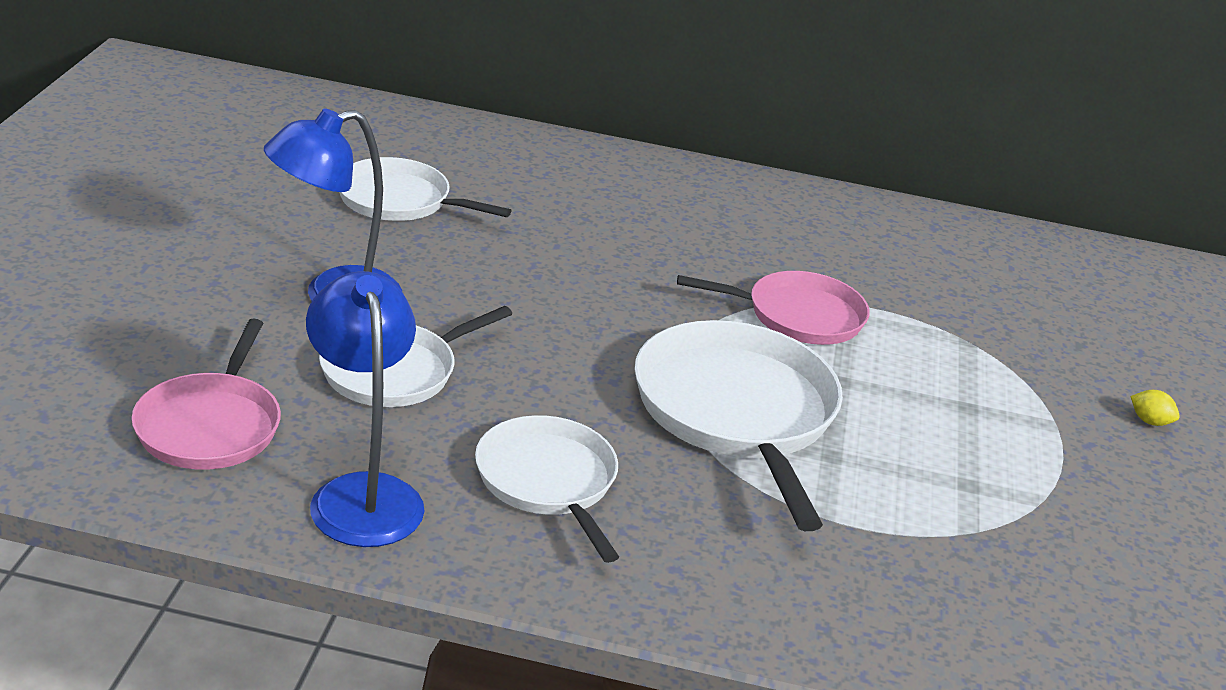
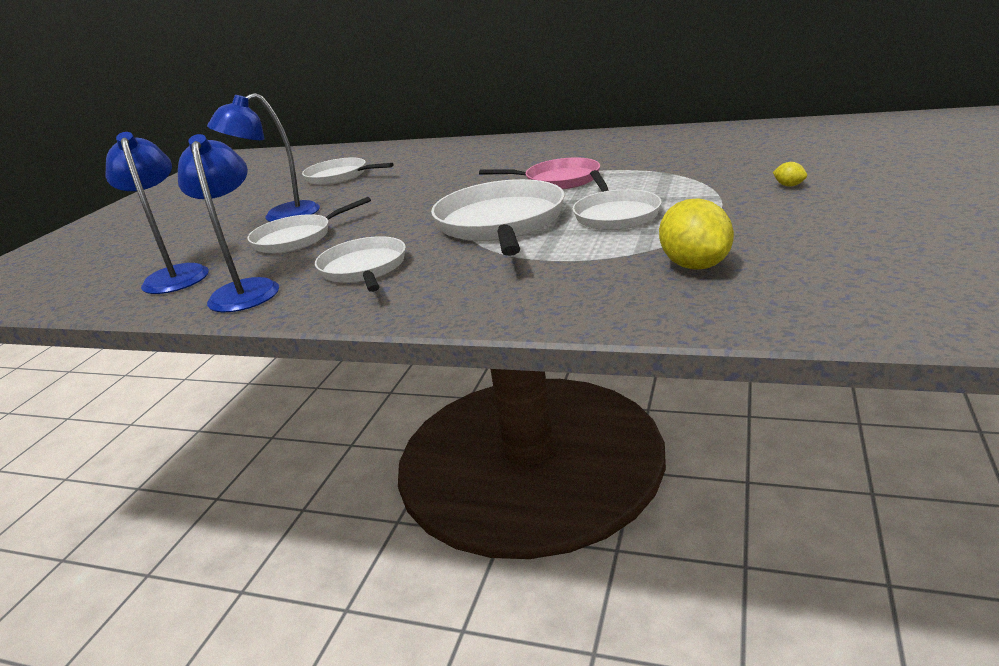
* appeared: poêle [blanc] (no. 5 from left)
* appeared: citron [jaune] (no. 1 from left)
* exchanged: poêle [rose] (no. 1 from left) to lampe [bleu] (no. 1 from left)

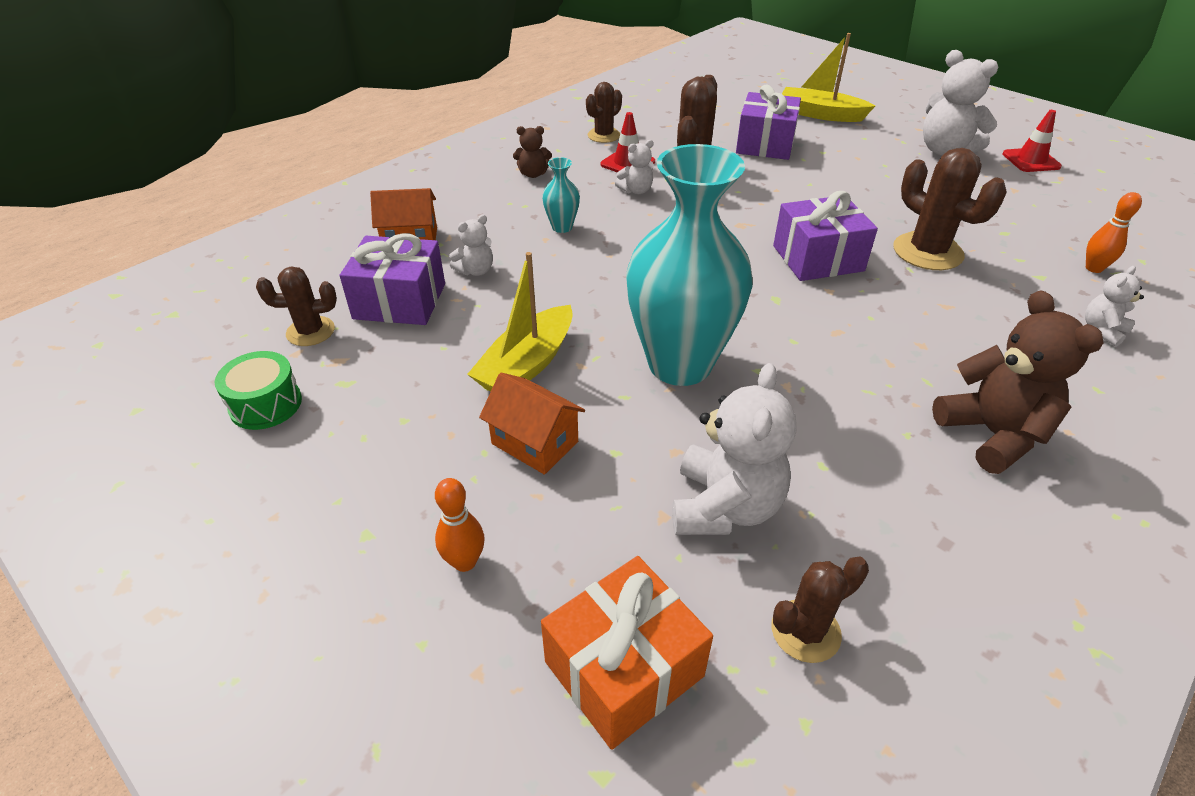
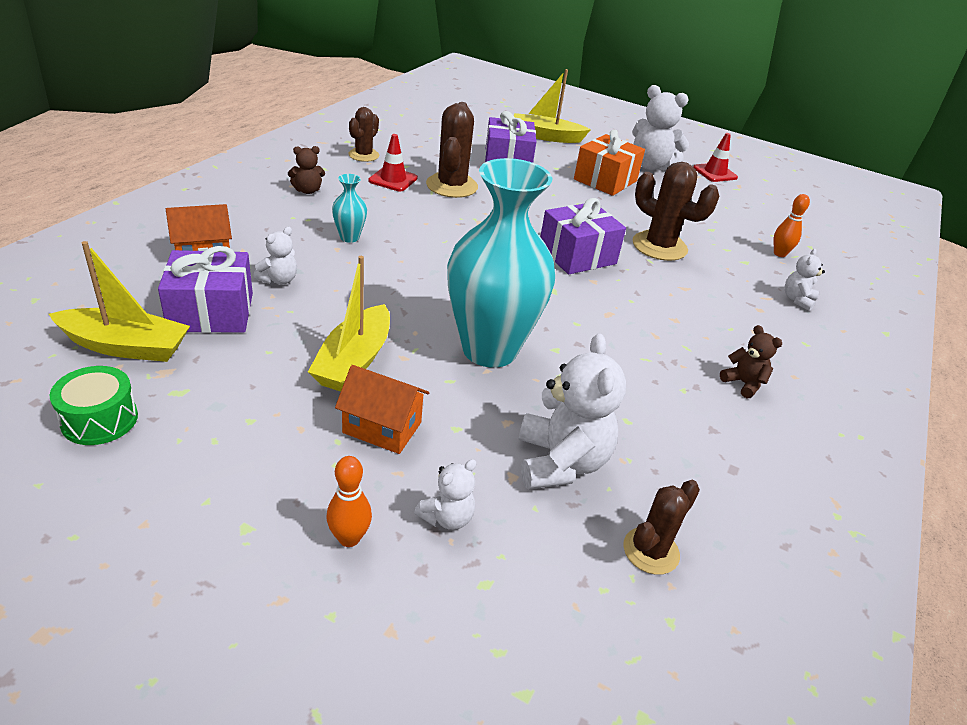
* relocated: cadeau [orange]
* relocated: ours en peluche [blanc] (no. 2 from left)
* exchanged: cactus [marron] (no. 1 from left) to bateau [jaune] (no. 1 from left)
* size: ours en peluche [marron] (no. 2 from left) x0.52

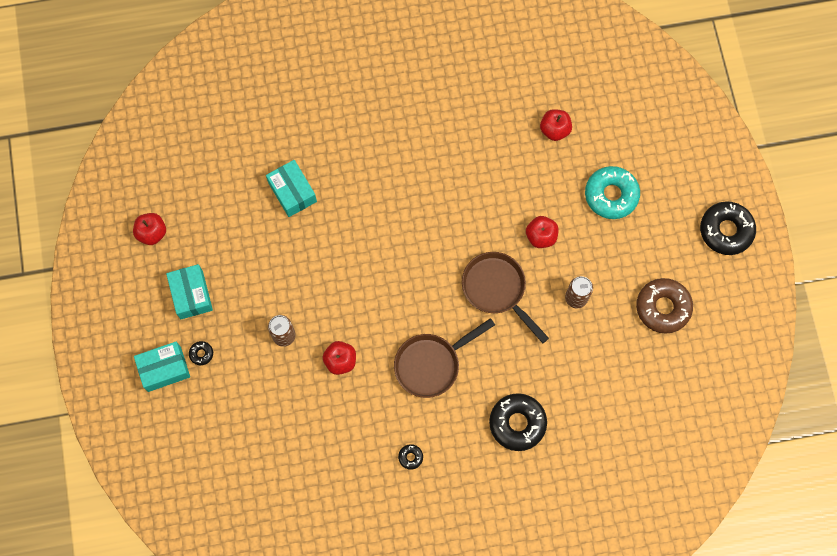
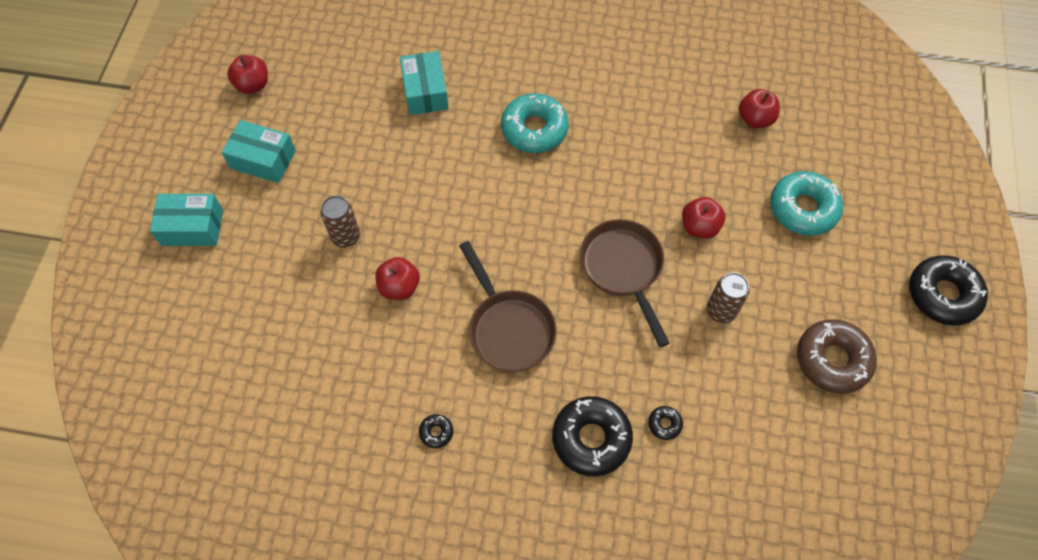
* appeared: beignet [turquoise] (no. 1 from left)
* relocated: beignet [noir] (no. 1 from left in the first image) to beignet [noir] (no. 3 from left)
* spun: boîte [turquoise] (no. 2 from left) 75 degrees counterclockwise
* spun: poêle [marron] (no. 1 from left) 105 degrees counterclockwise

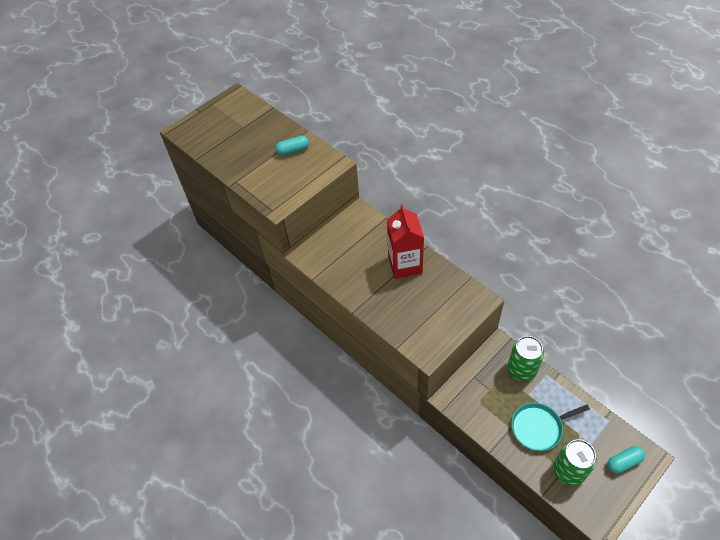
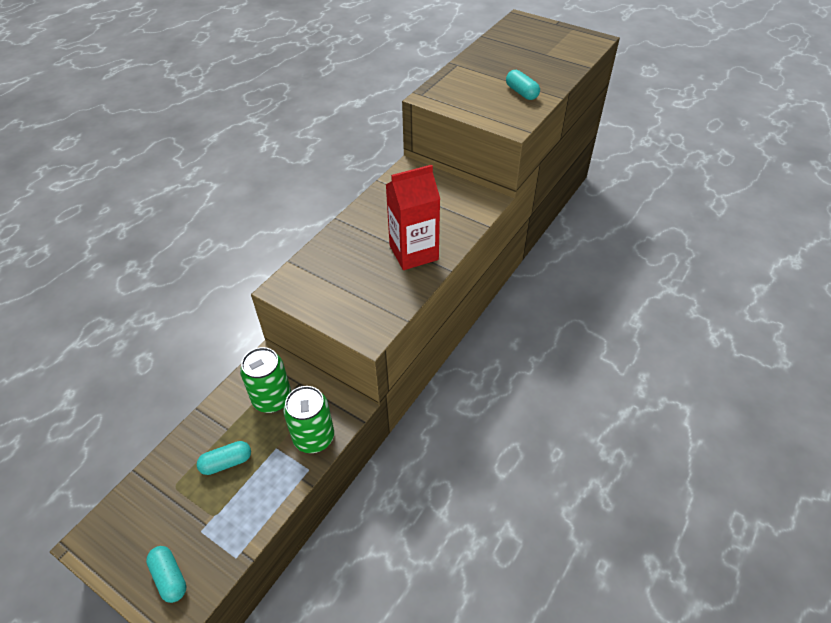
* relocated: canette [vert] (no. 2 from left in the first image) to canette [vert] (no. 1 from left)
* exchanged: poêle [turquoise] to gélule [turquoise] (no. 2 from left)

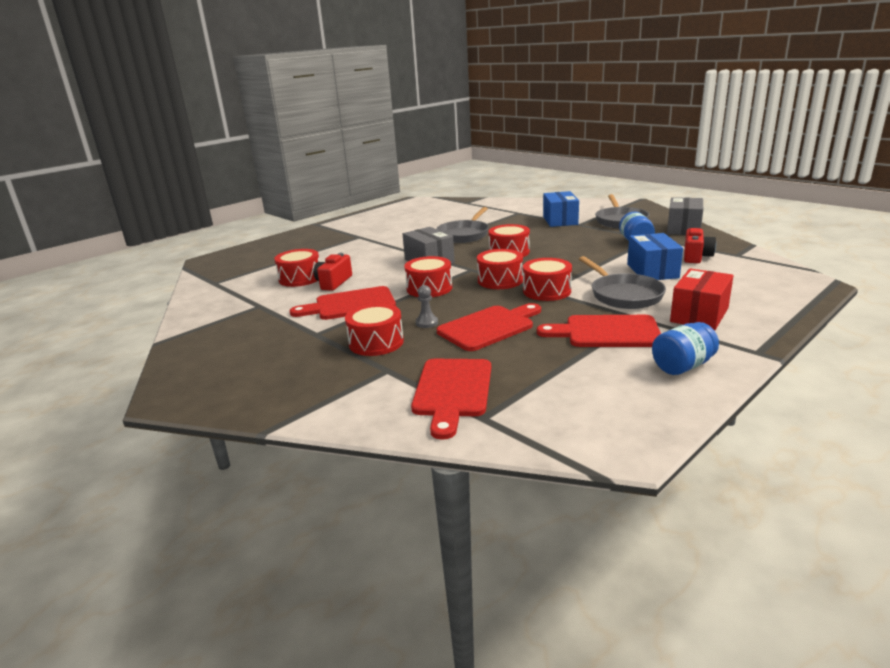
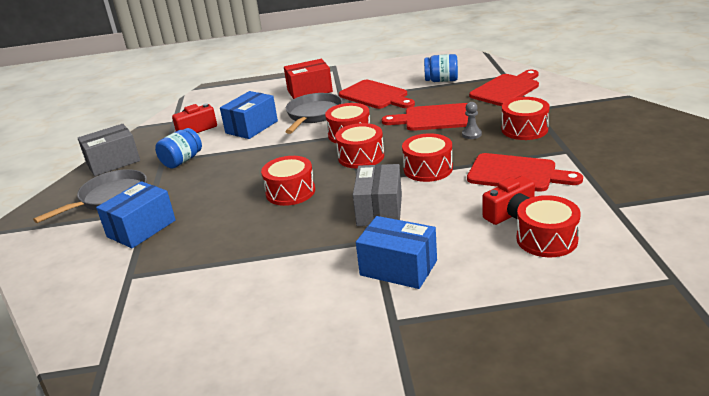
* missing: poêle [gris] (no. 1 from left)
* appeared: boîte [bleu] (no. 3 from left)
* relocated: bocal [bleu] (no. 2 from left)

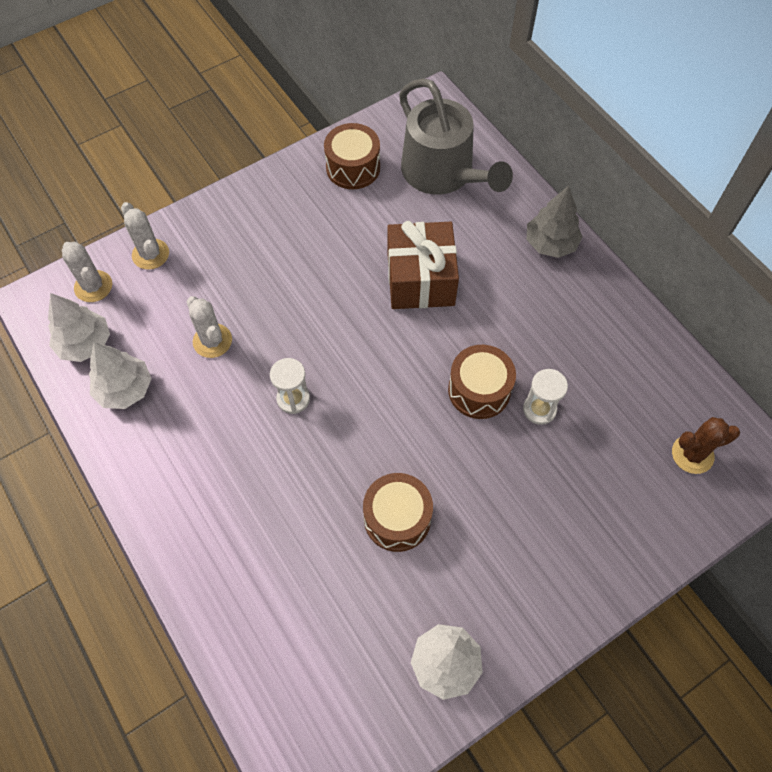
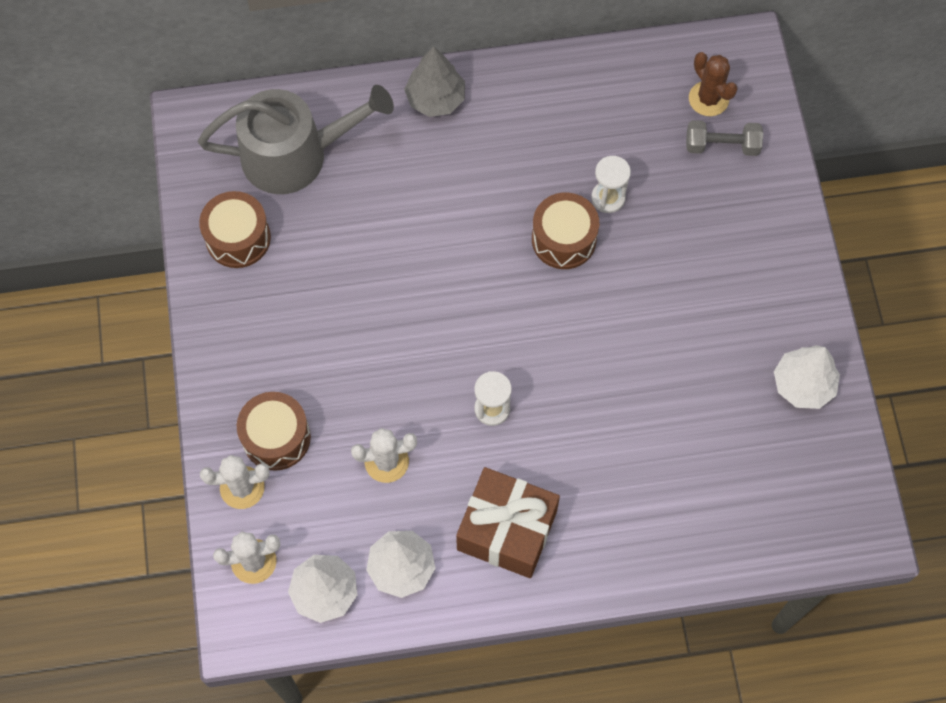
* appeared: haltère [gris]
* relocated: tambour [marron] (no. 2 from left)
* relocated: cadeau [marron]
* spun: cactus [marron] 45 degrees counterclockwise

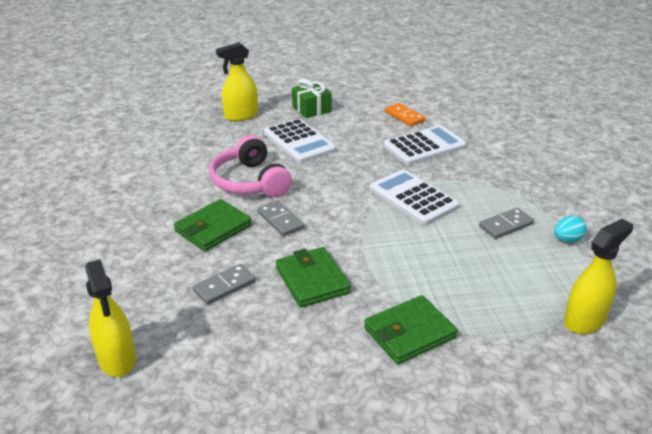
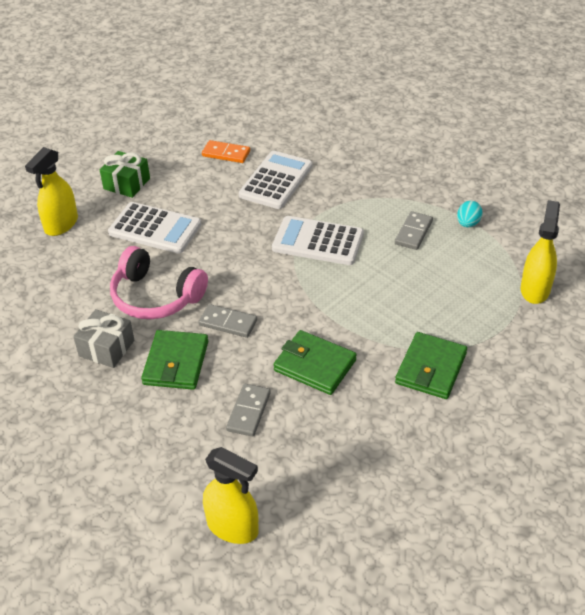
* appeared: cadeau [gris]

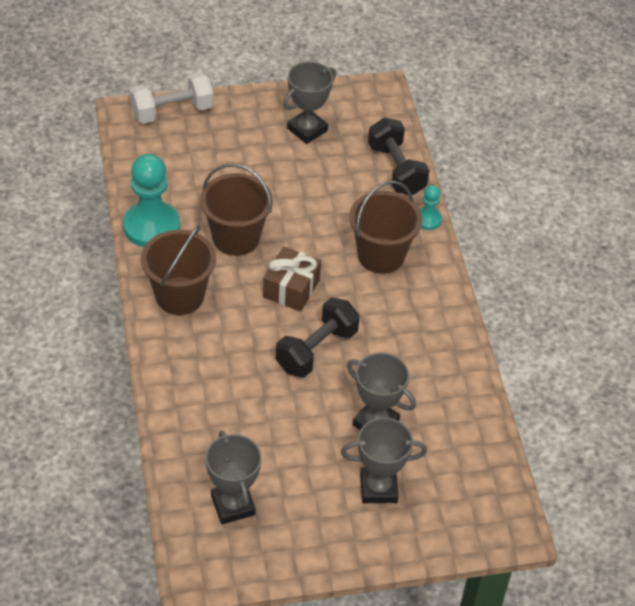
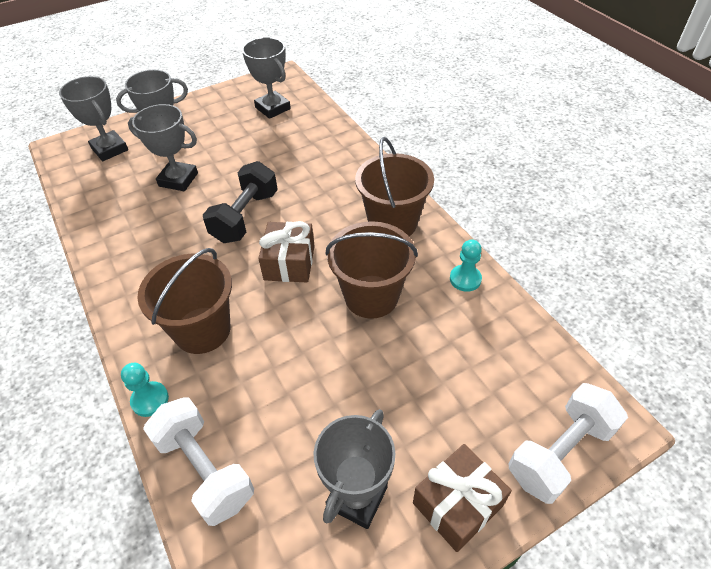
* appeared: trophée [gris] (no. 1 from left)
* appeared: cadeau [marron] (no. 2 from left)
* colour: haltère [noir] (no. 2 from left) to haltère [blanc] (no. 1 from left)
* size: pion [turquoise] (no. 1 from left in the first image) x0.49

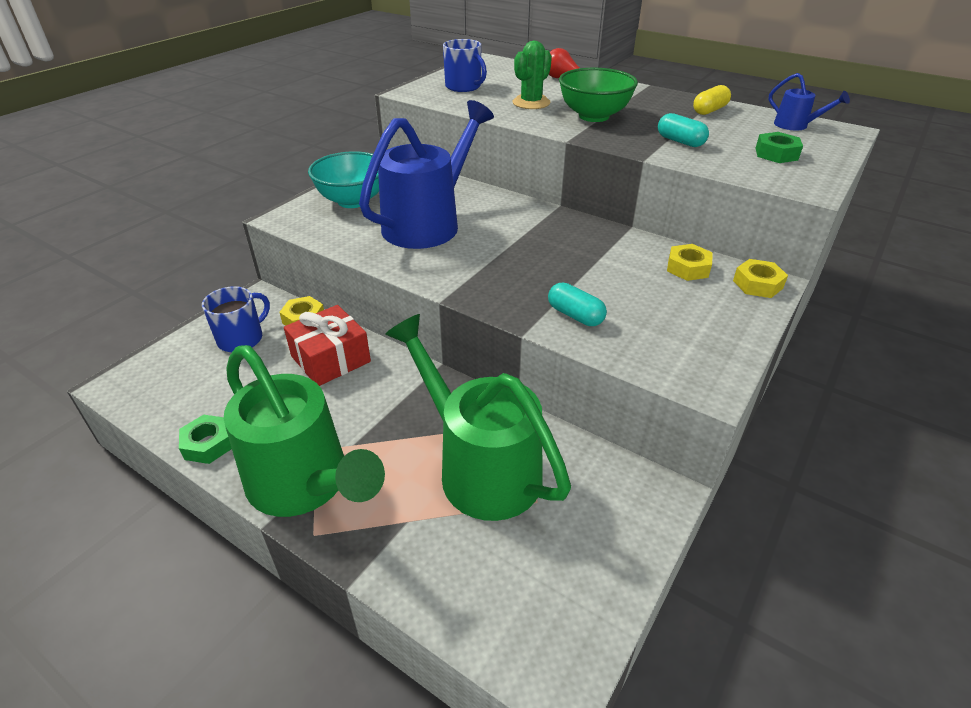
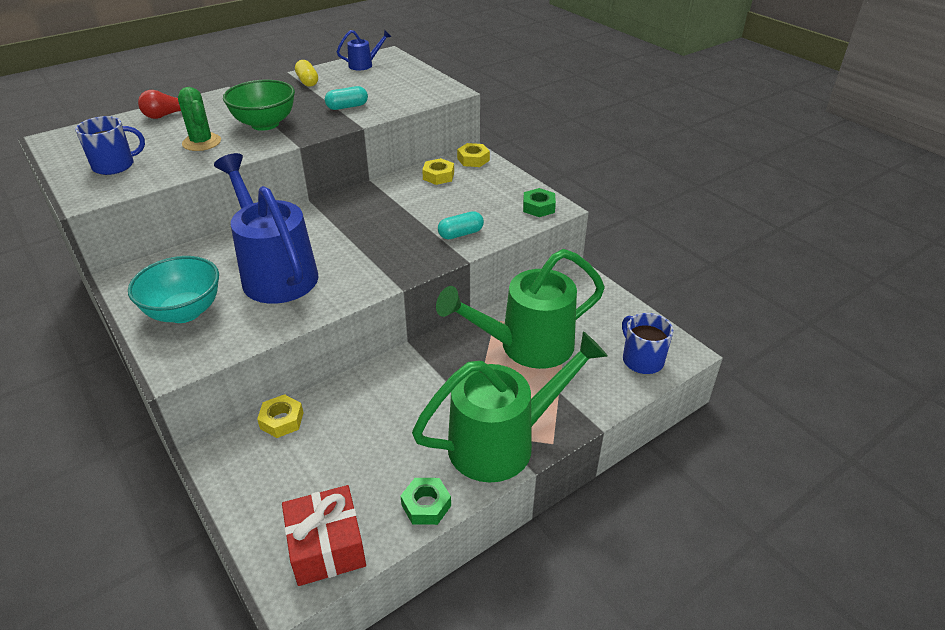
* relocated: tasse [bleu] (no. 1 from left in the first image) to tasse [bleu] (no. 2 from left)
* relocated: cadeau [rouge]
* relocated: écrou [vert] (no. 2 from left)

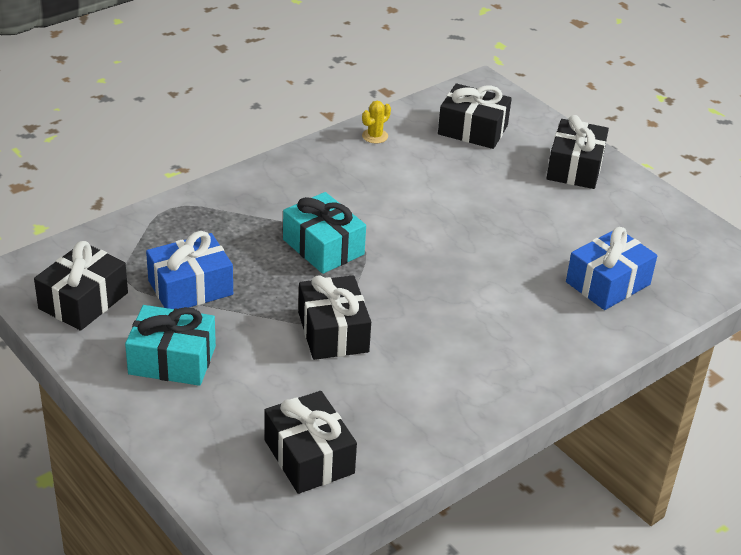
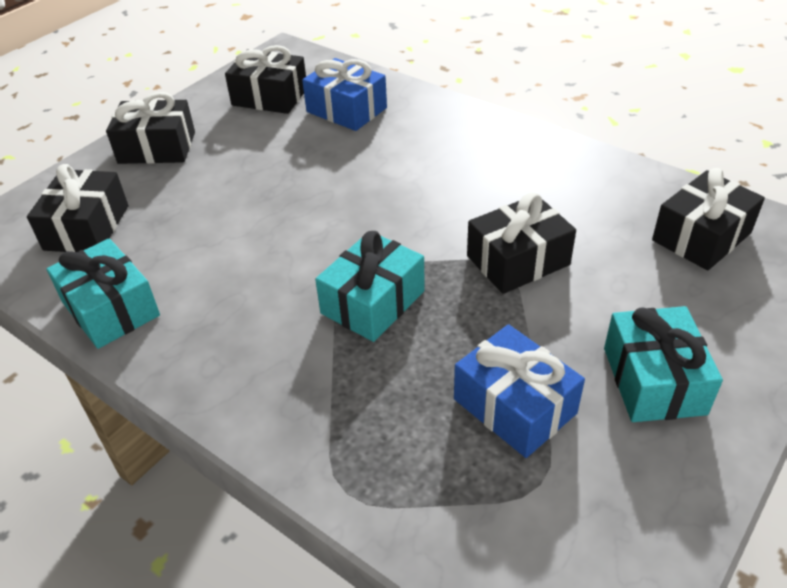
* relocated: cadeau [noir] (no. 1 from left in the first image) to cadeau [noir] (no. 3 from left)
* exchanged: cactus [jaune] to cadeau [turquoise] (no. 1 from left)

